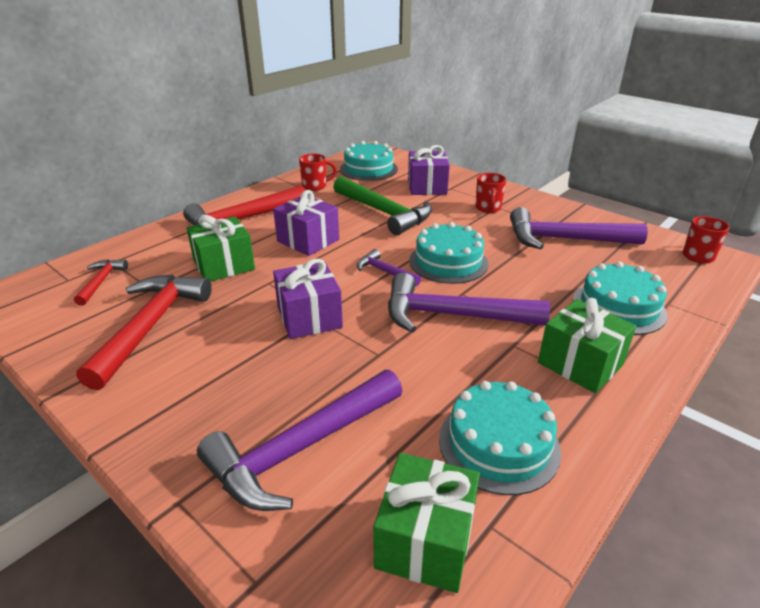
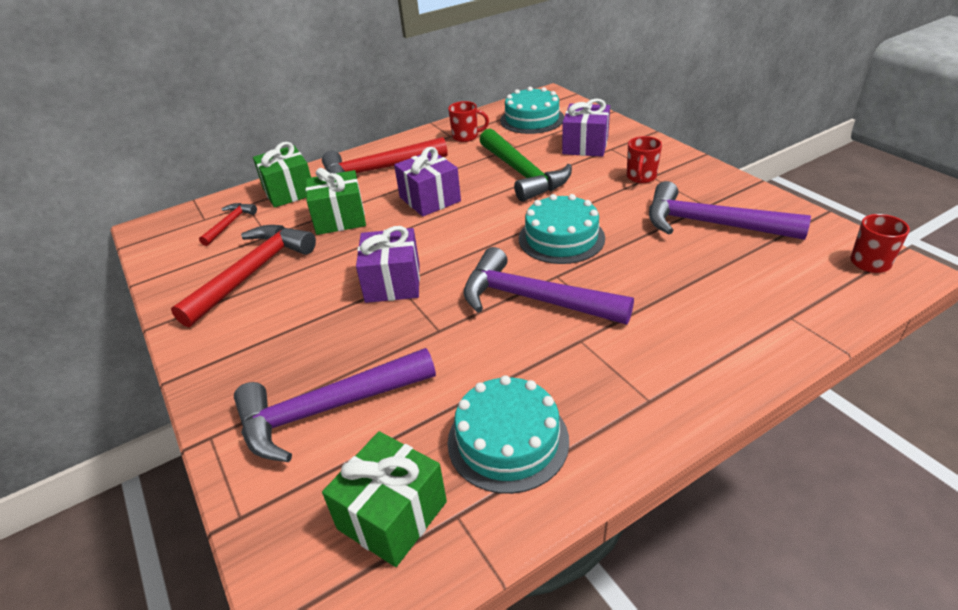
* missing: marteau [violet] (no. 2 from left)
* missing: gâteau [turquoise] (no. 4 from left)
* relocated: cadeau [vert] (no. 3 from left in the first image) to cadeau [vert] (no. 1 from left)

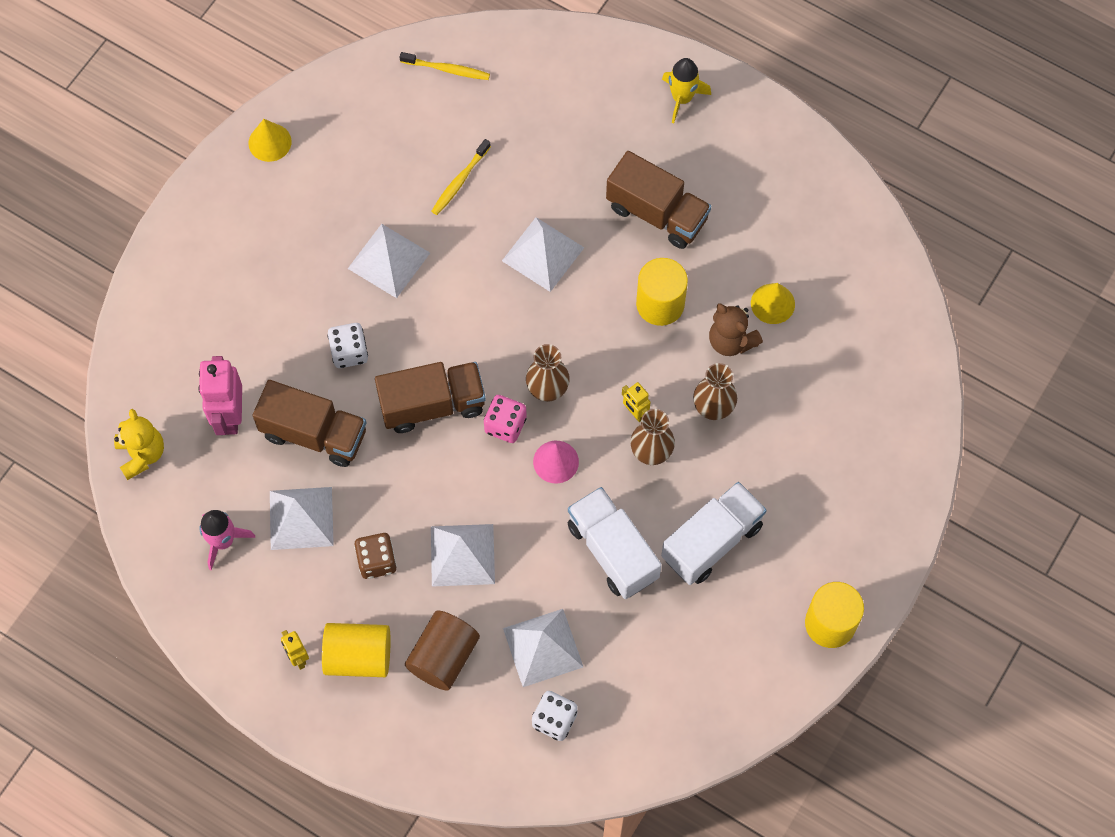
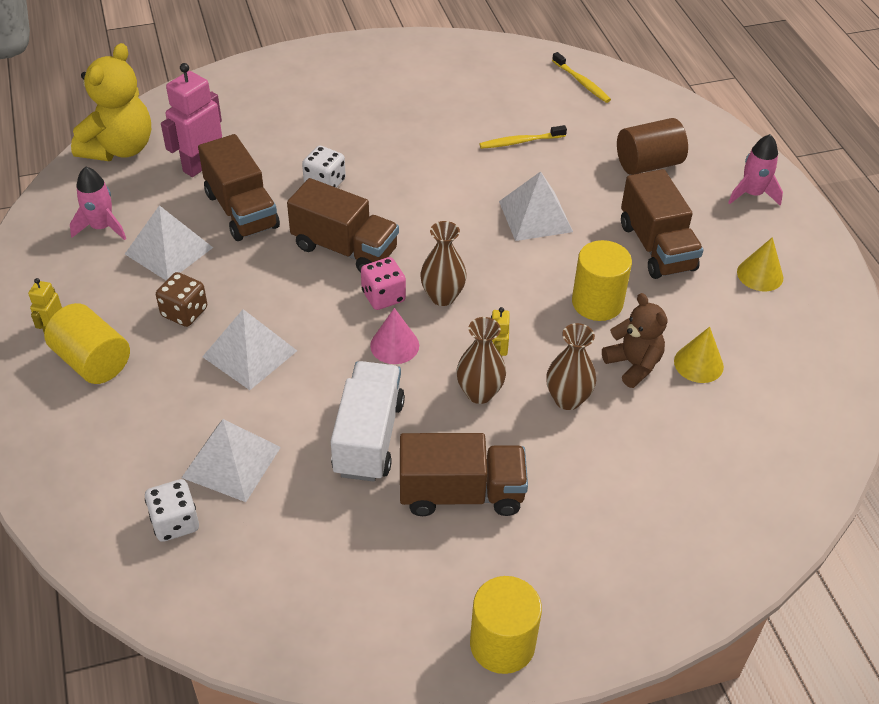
* missing: pyramide [blanc] (no. 2 from left)
* relocated: cône [jaune] (no. 1 from left in the first image) to cône [jaune] (no. 2 from left)
* relocated: cylindre [marron]
* colour: camion [blanc] (no. 2 from left) to camion [marron] (no. 3 from left)
* colour: fusée [jaune] to fusée [rose] (no. 2 from left)
* spun: ours en peluche [marron] 150 degrees clockwise
* size: ours en peluche [jaune] x1.58

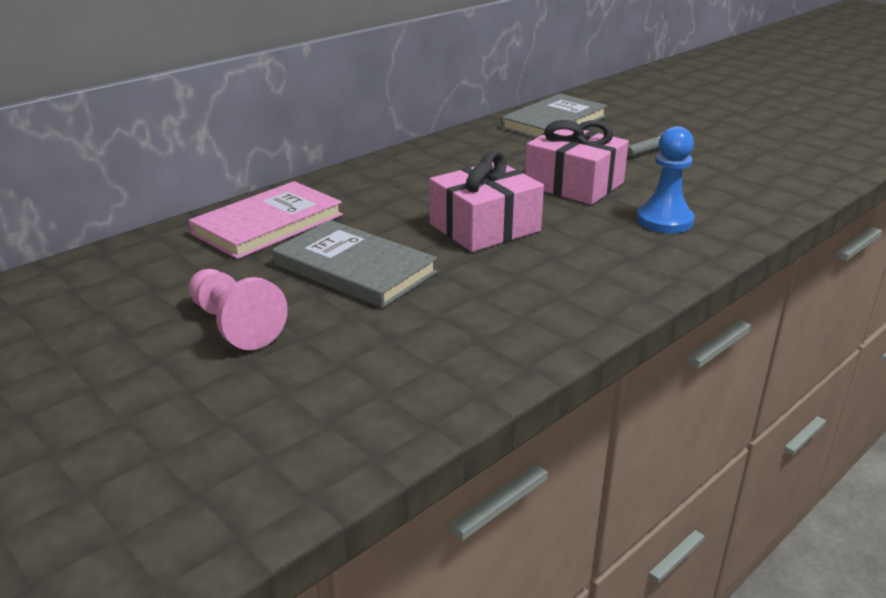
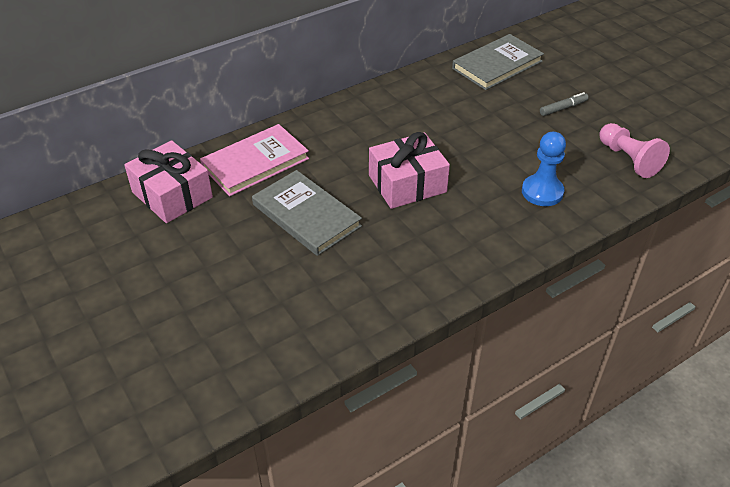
* relocated: pion [rose]
* relocated: cadeau [rose] (no. 2 from left in the first image) to cadeau [rose] (no. 1 from left)

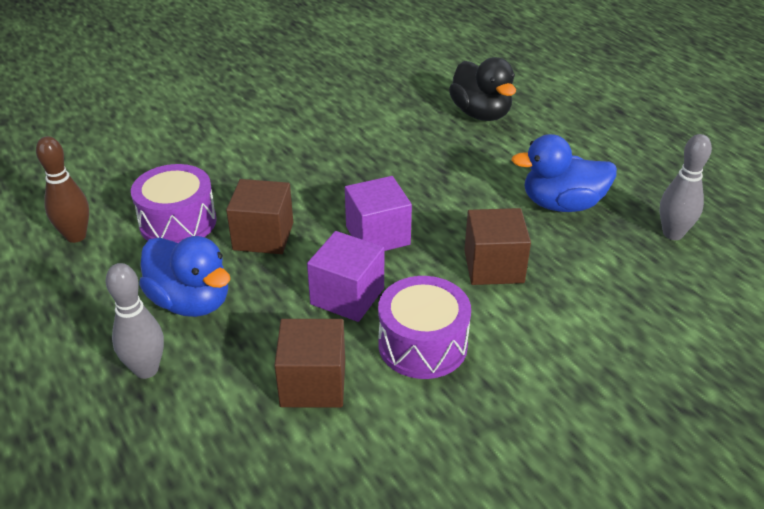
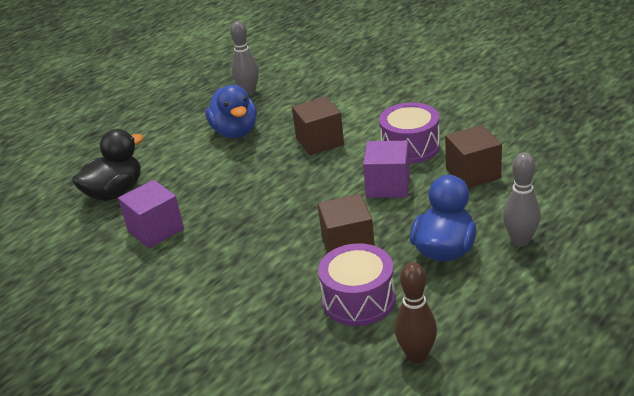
* relocated: cube [violet] (no. 2 from left in the first image) to cube [violet] (no. 1 from left)

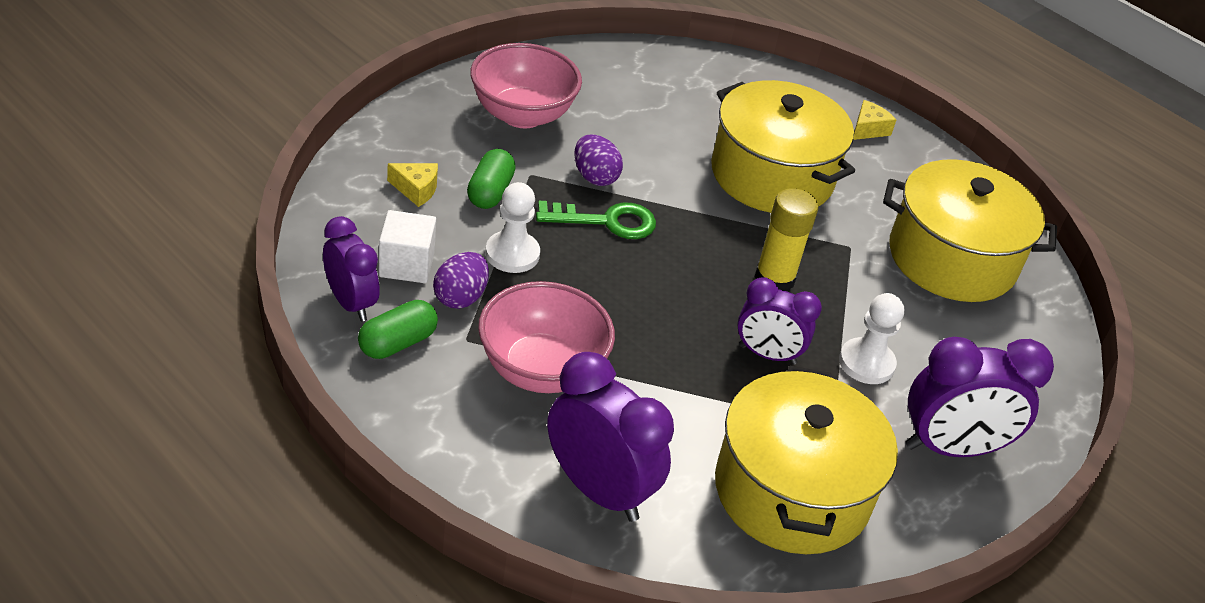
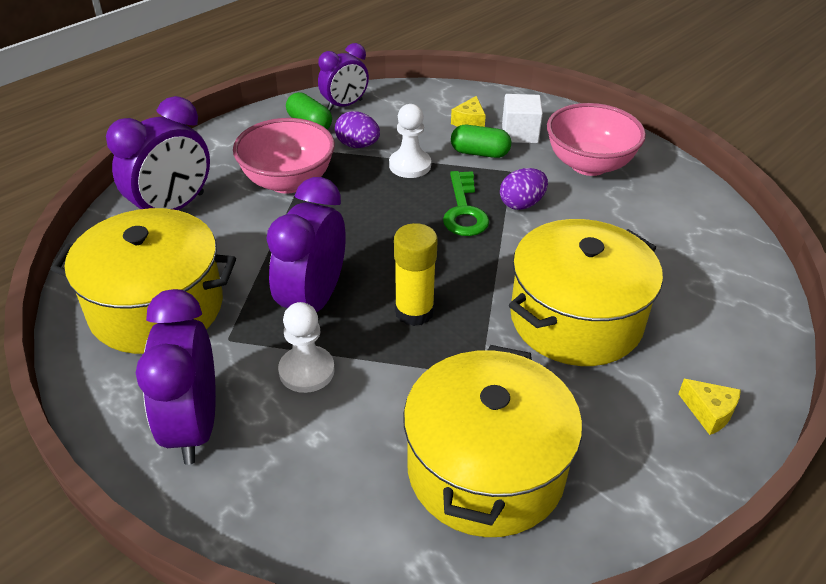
* relocated: cube [blanc]
* size: réveil [violet] (no. 3 from left) x1.55

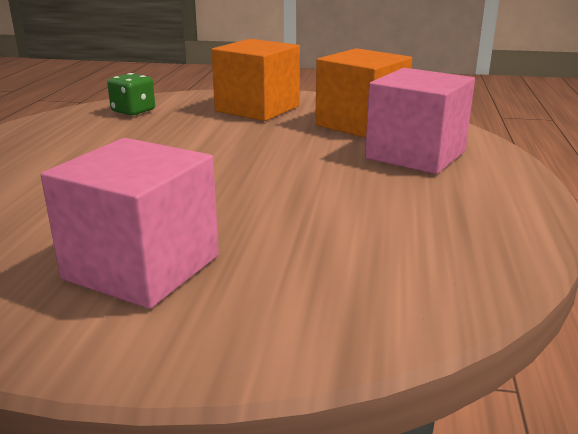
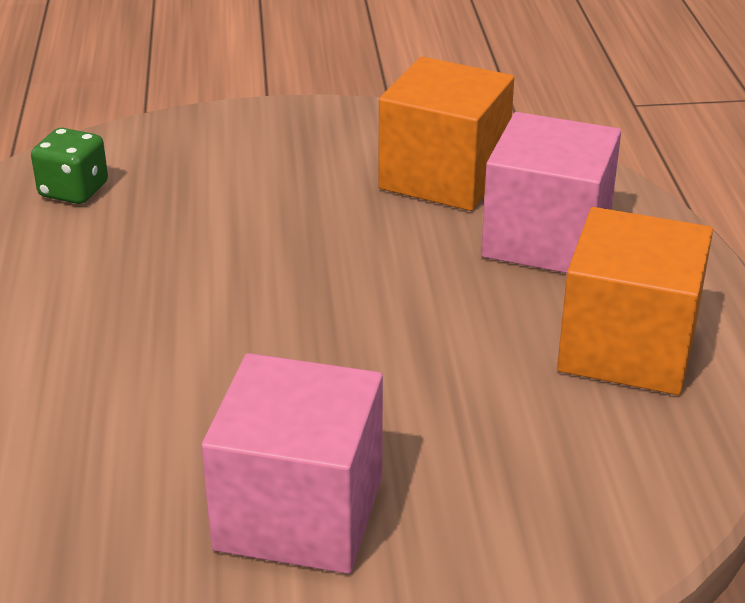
* relocated: cube [orange] (no. 1 from left in the first image) to cube [orange] (no. 2 from left)

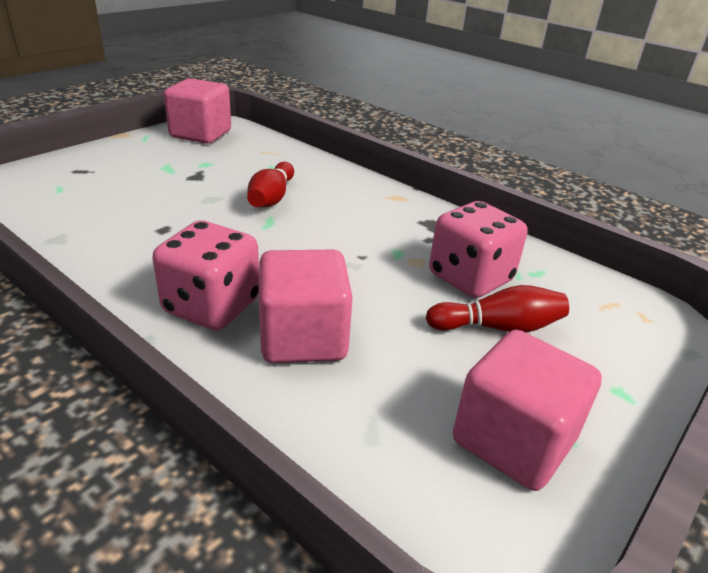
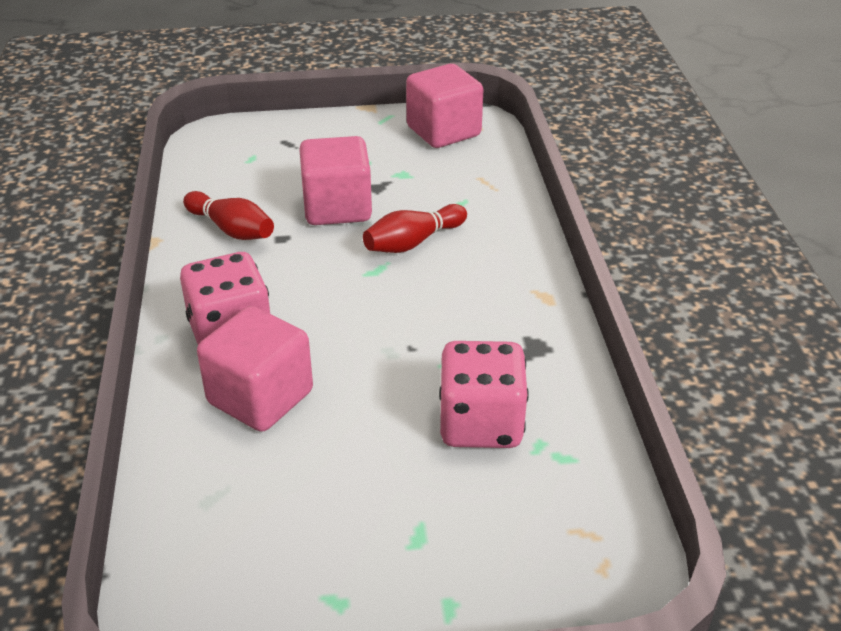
* relocated: quille [rouge] (no. 2 from left in the first image) to quille [rouge] (no. 1 from left)
* relocated: cube [rose] (no. 3 from left in the first image) to cube [rose] (no. 2 from left)

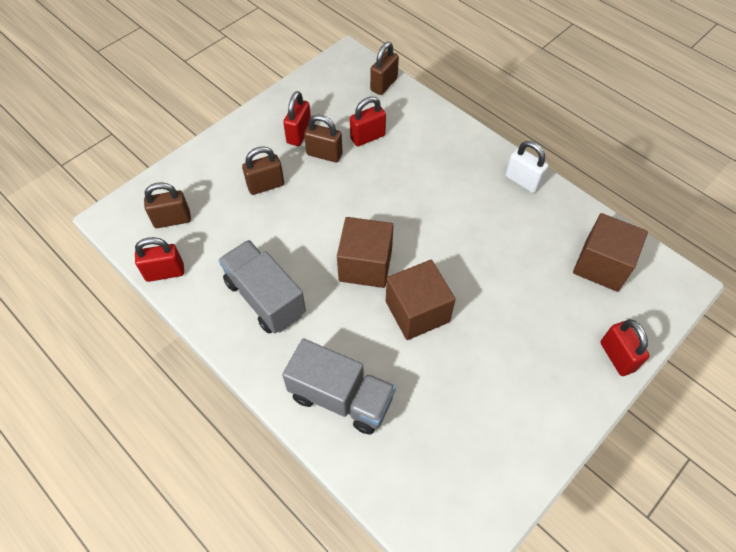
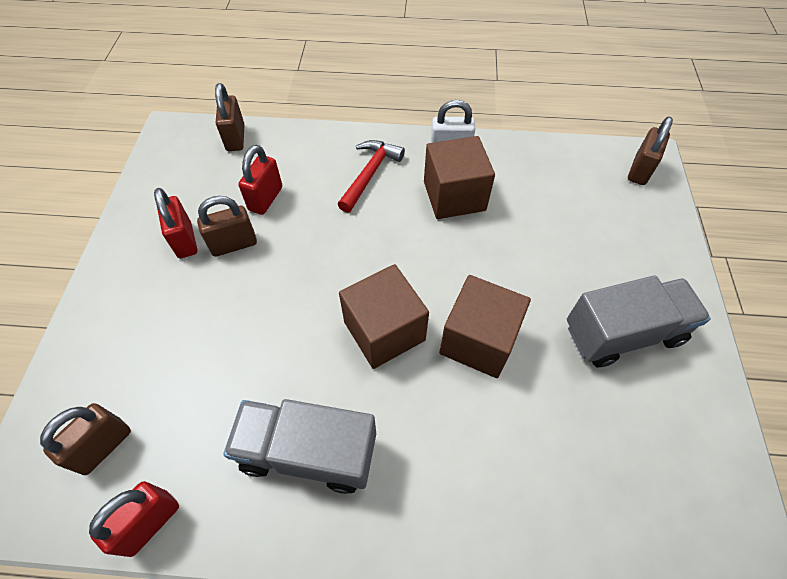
* missing: cadenas [rouge] (no. 4 from left)
* appeared: marteau [rouge]
* relocated: cadenas [marron] (no. 2 from left in the first image) to cadenas [marron] (no. 4 from left)
* relocated: camion [gris] (no. 2 from left)
* relocated: cube [marron] (no. 3 from left in the first image) to cube [marron] (no. 2 from left)

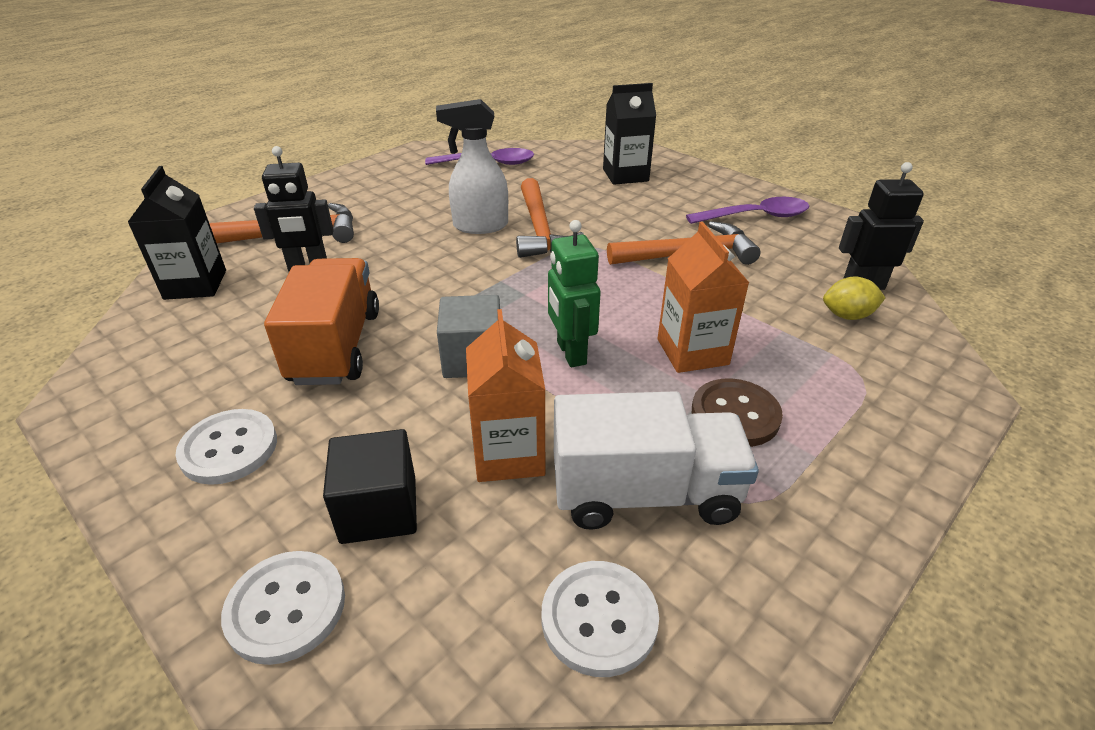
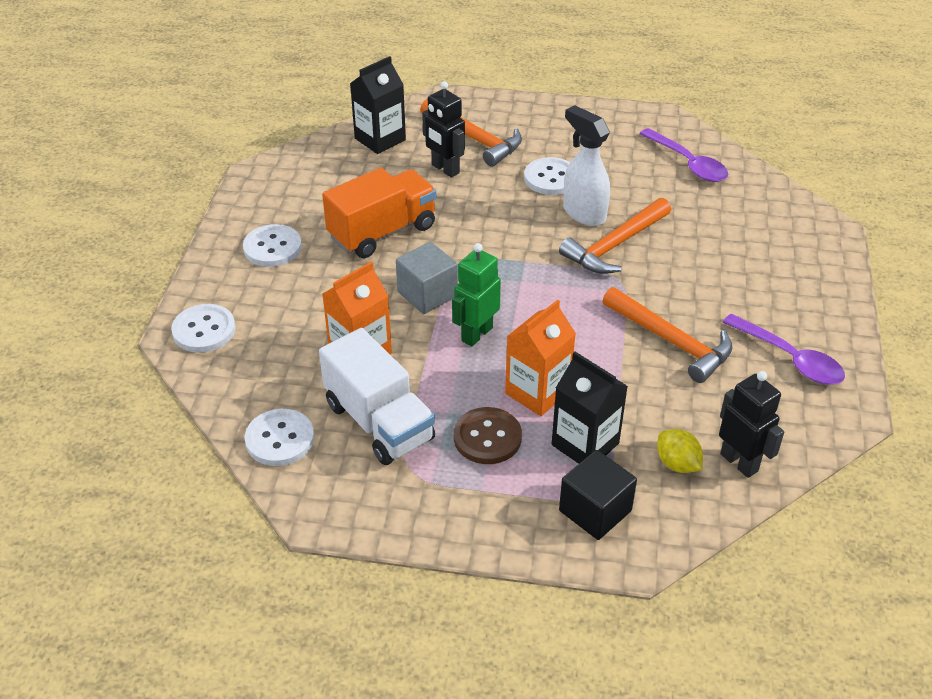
* appeared: bouton [blanc] (no. 4 from left)
* relocated: cube [noir]
* relocated: brique de lait [noir] (no. 2 from left)

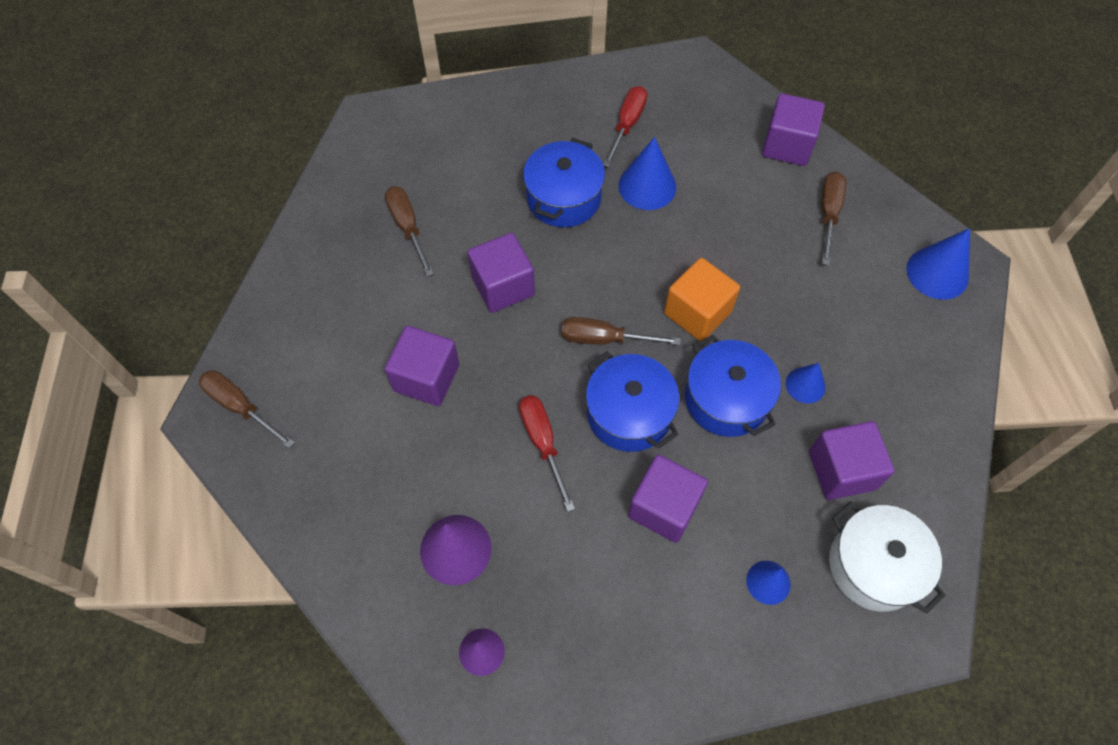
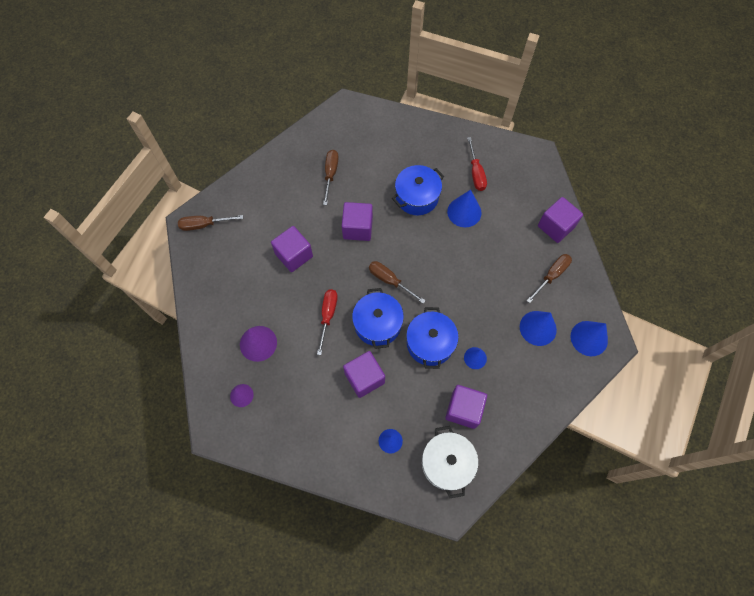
* missing: cube [orange]
* appeared: cône [bleu] (no. 4 from left)
* spun: tournevis [marron] (no. 1 from left) 75 degrees counterclockwise
* spun: tournevis [rouge] (no. 2 from left) 120 degrees clockwise

